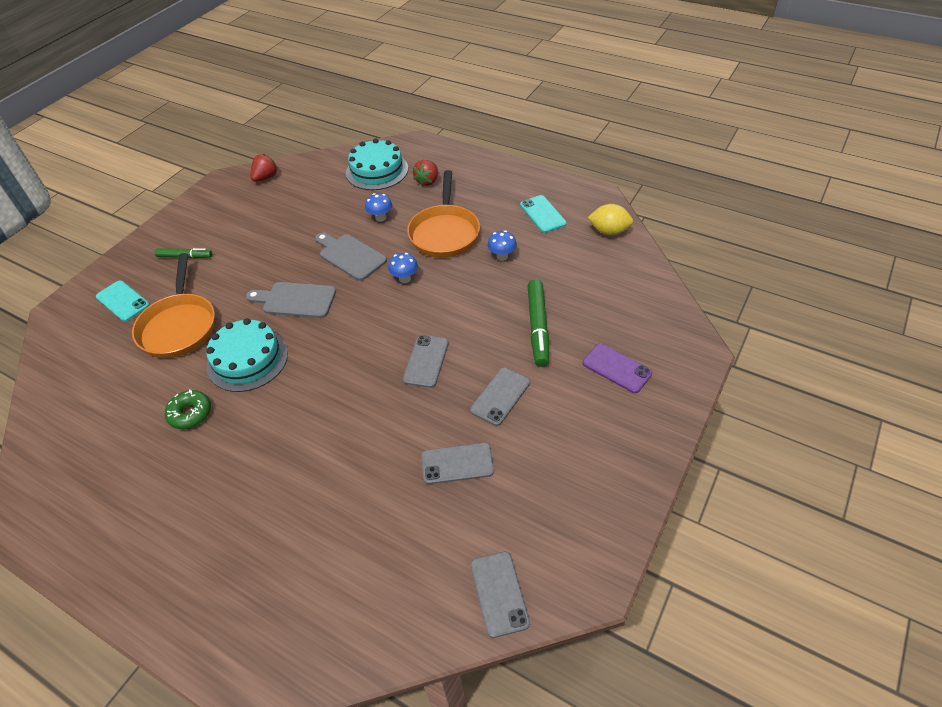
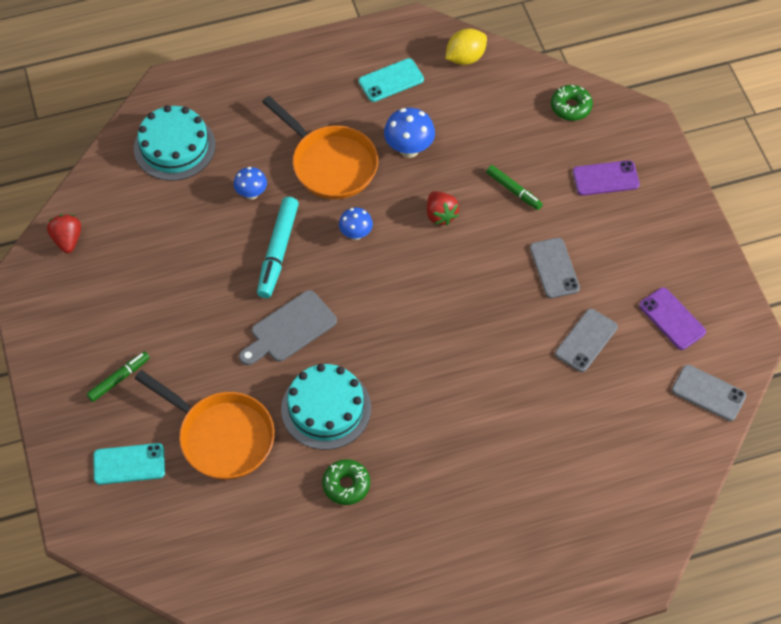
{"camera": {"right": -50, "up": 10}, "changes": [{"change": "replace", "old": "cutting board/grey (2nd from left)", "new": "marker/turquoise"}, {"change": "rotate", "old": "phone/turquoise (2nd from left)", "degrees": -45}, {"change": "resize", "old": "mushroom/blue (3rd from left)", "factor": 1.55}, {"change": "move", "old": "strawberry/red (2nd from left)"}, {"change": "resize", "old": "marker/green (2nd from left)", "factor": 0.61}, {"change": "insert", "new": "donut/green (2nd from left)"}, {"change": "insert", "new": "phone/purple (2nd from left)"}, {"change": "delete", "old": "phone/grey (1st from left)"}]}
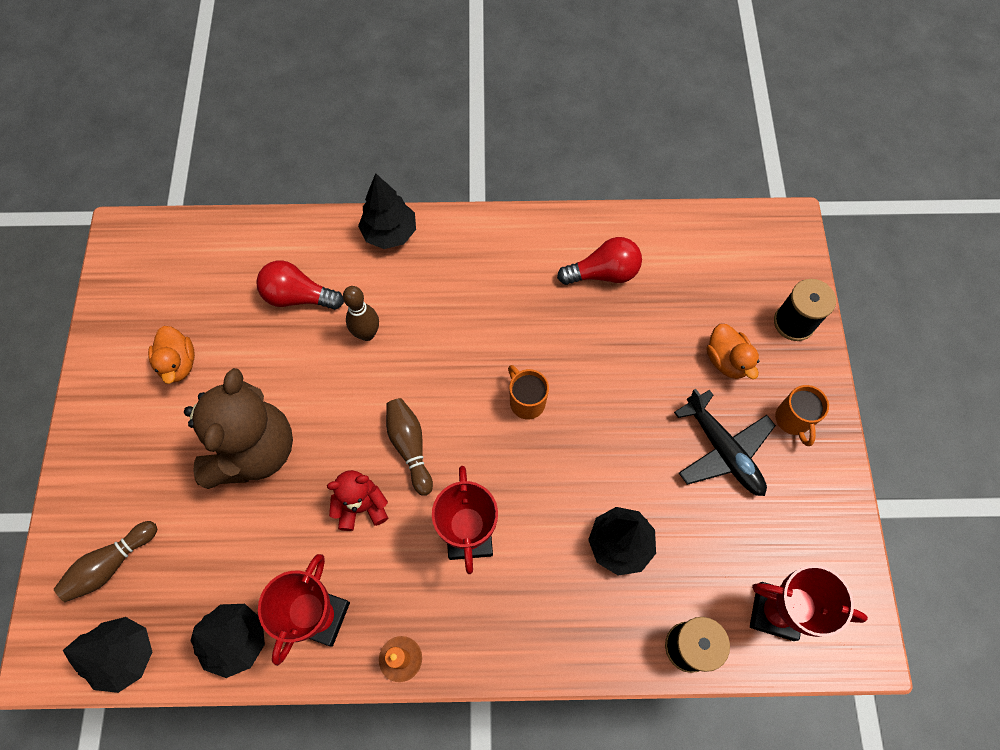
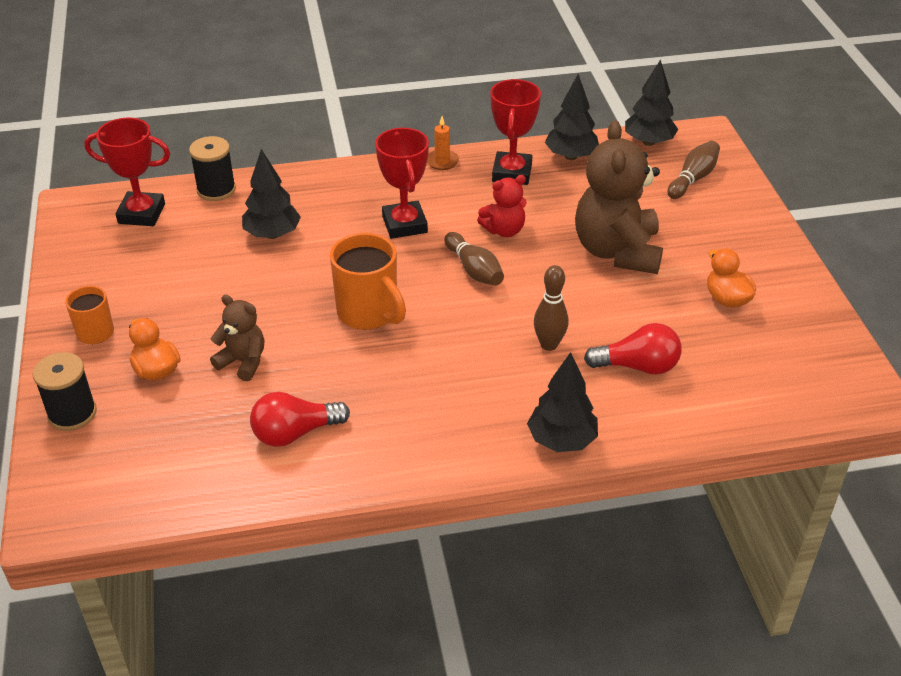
{"camera": {"right": 170, "up": -25}, "changes": [{"change": "insert", "new": "teddy bear/brown (1st from left)"}, {"change": "resize", "old": "mug/orange (1st from left in the first image)", "factor": 1.67}, {"change": "delete", "old": "plane/black"}]}
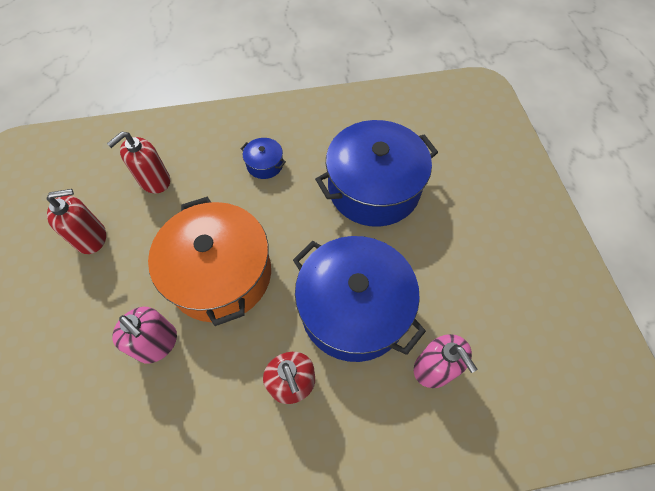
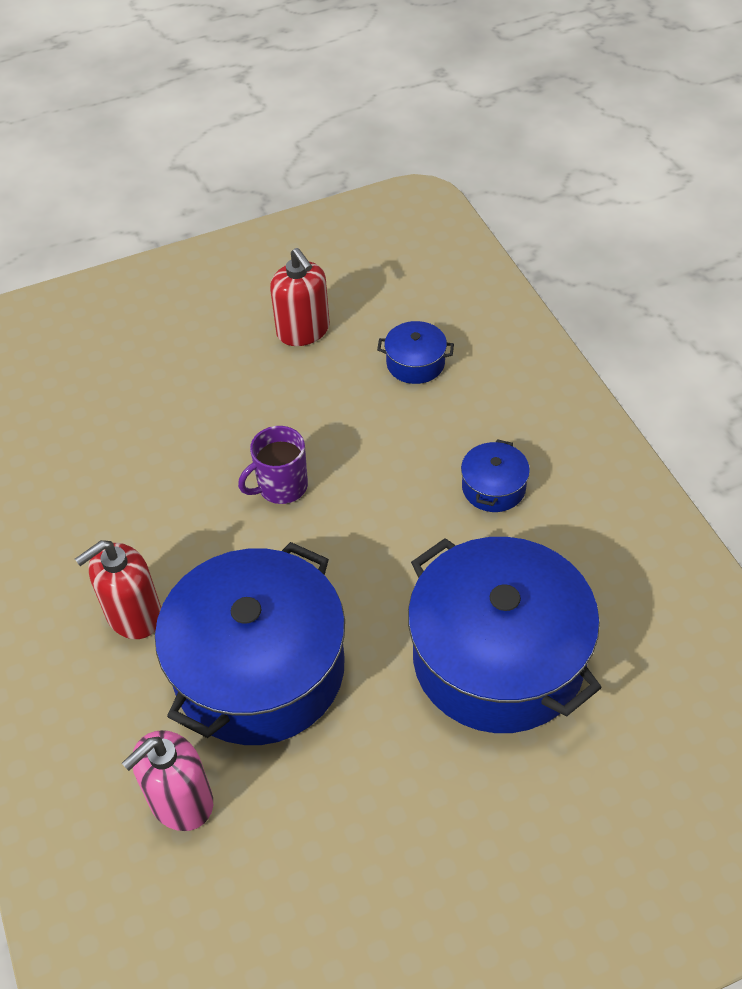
{"camera": {"right": 80, "up": -10}, "changes": [{"change": "replace", "old": "pot/orange", "new": "mug/purple"}, {"change": "replace", "old": "soap dispenser/red (2nd from left)", "new": "pot/blue (2nd from left)"}, {"change": "delete", "old": "soap dispenser/pink (1st from left)"}]}
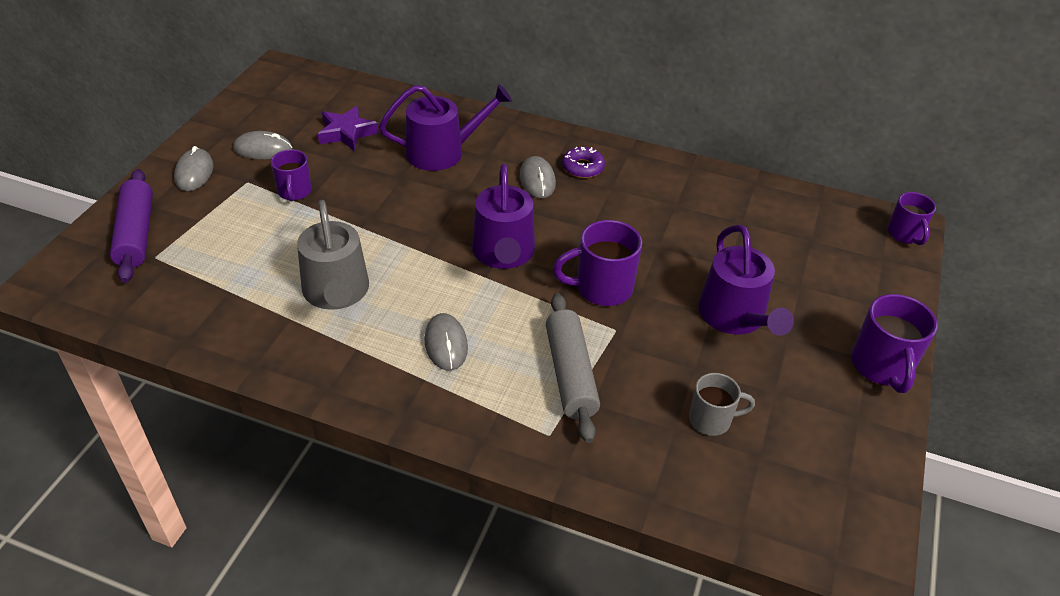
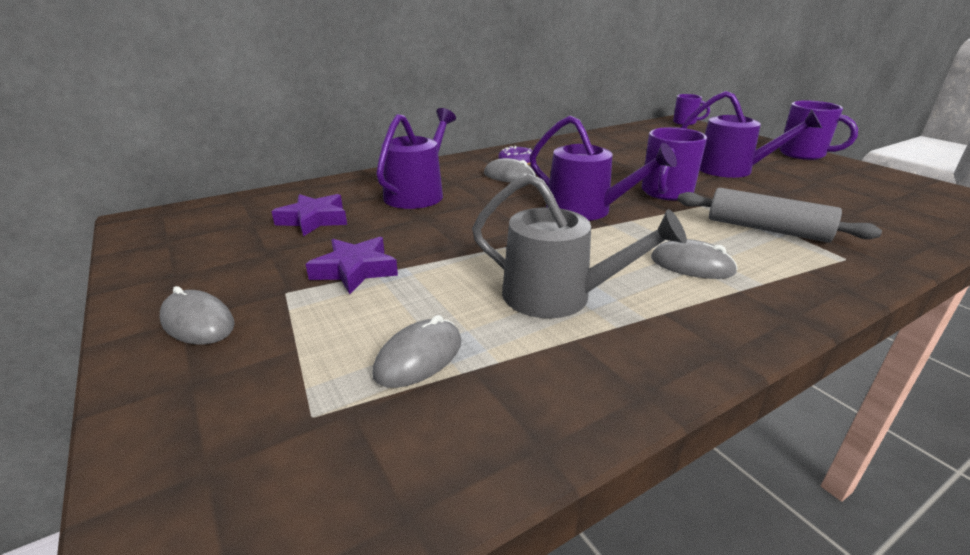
{"camera": {"right": -50, "up": -15}, "changes": [{"change": "replace", "old": "mug/purple (1st from left)", "new": "star/purple (2nd from left)"}, {"change": "move", "old": "mouse/grey (2nd from left)"}, {"change": "delete", "old": "rolling pin/purple"}, {"change": "delete", "old": "mug/grey"}]}
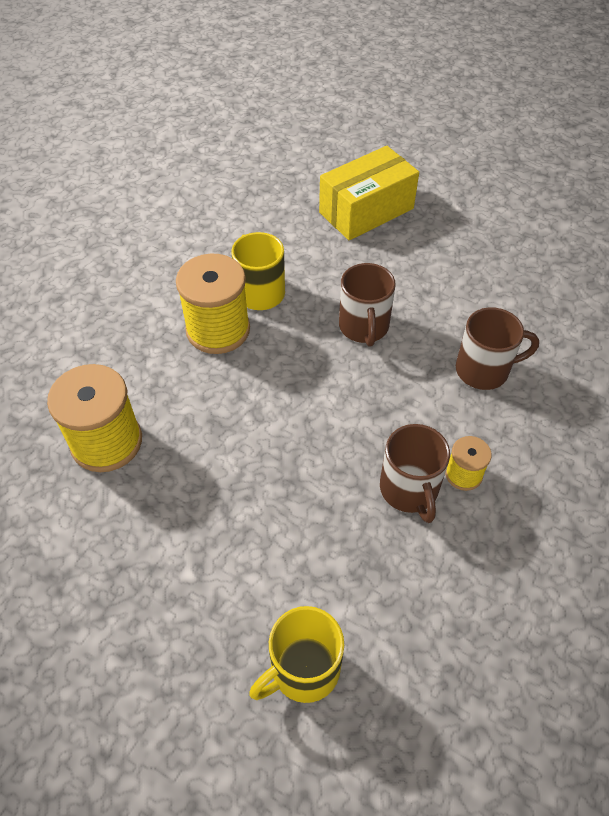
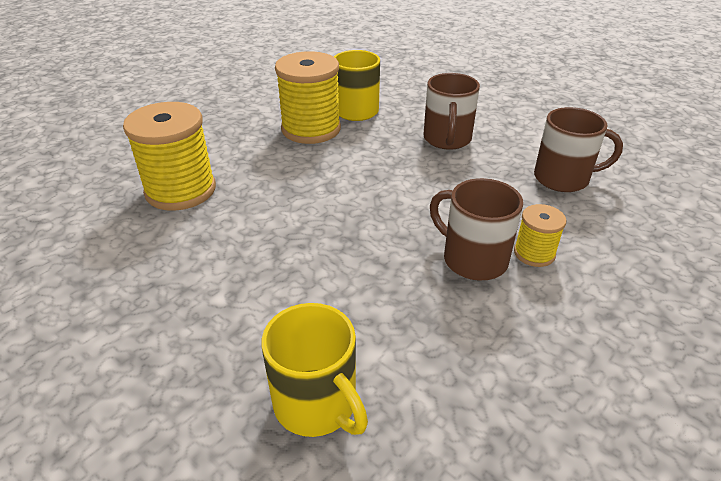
{"camera": {"right": 10, "up": -15}, "changes": [{"change": "rotate", "old": "mug/yellow (2nd from left in the first image)", "degrees": -105}, {"change": "rotate", "old": "mug/brown (2nd from left)", "degrees": 135}, {"change": "delete", "old": "box/yellow"}]}
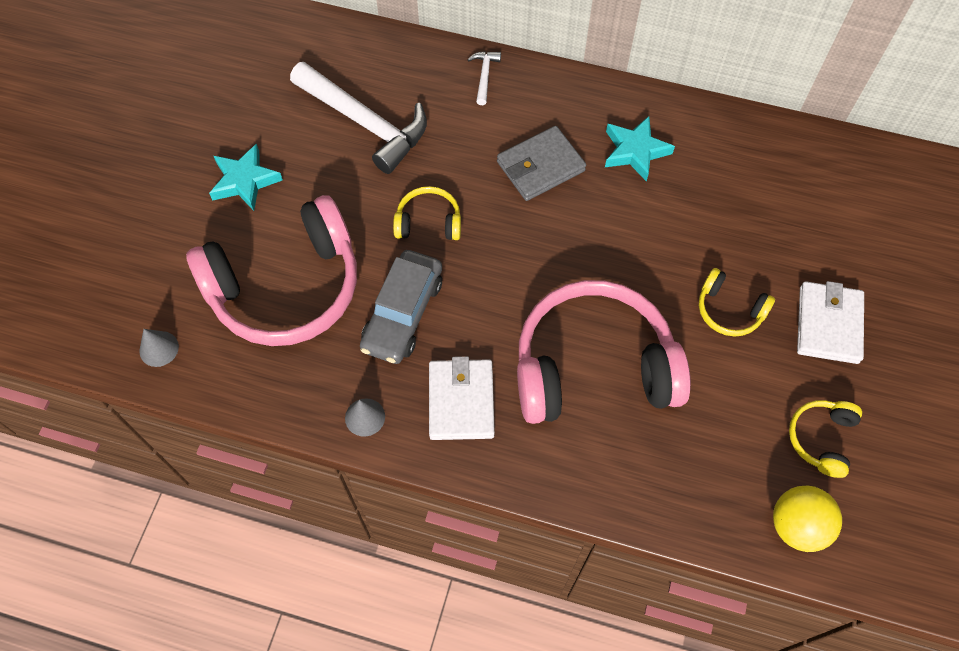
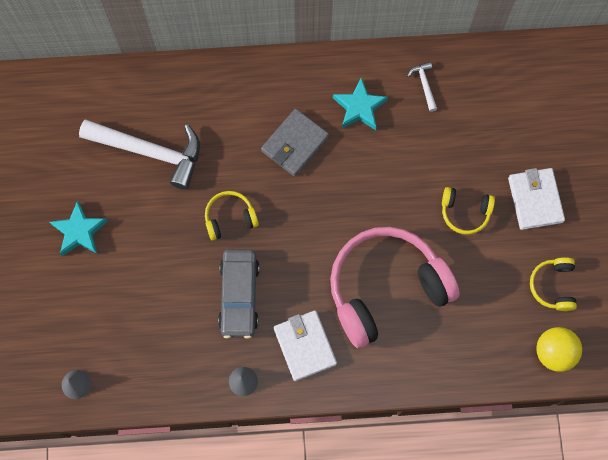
{"camera": {"right": -20, "up": 10}, "changes": [{"change": "move", "old": "hammer/white (2nd from left)"}, {"change": "delete", "old": "headphones/pink (1st from left)"}]}
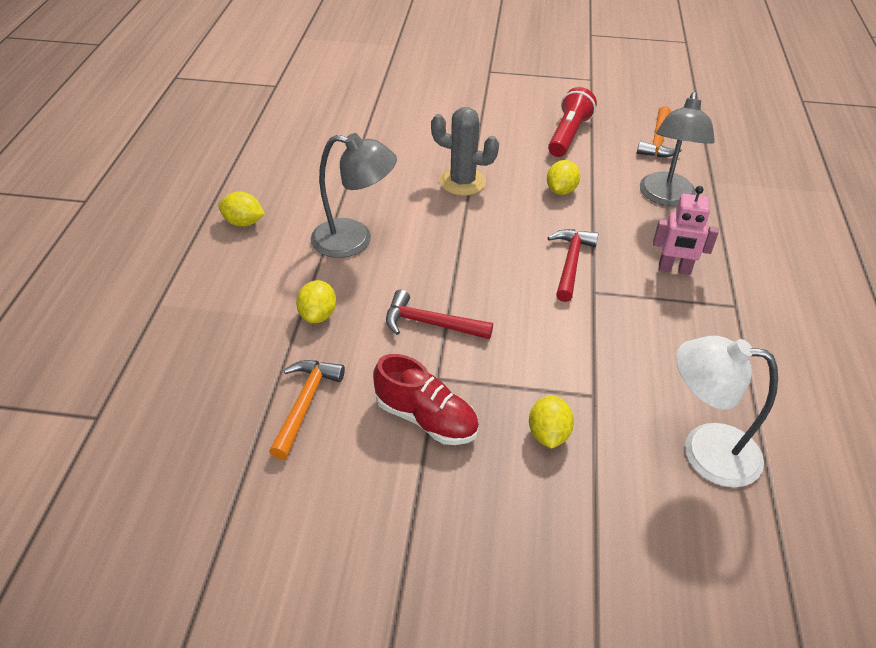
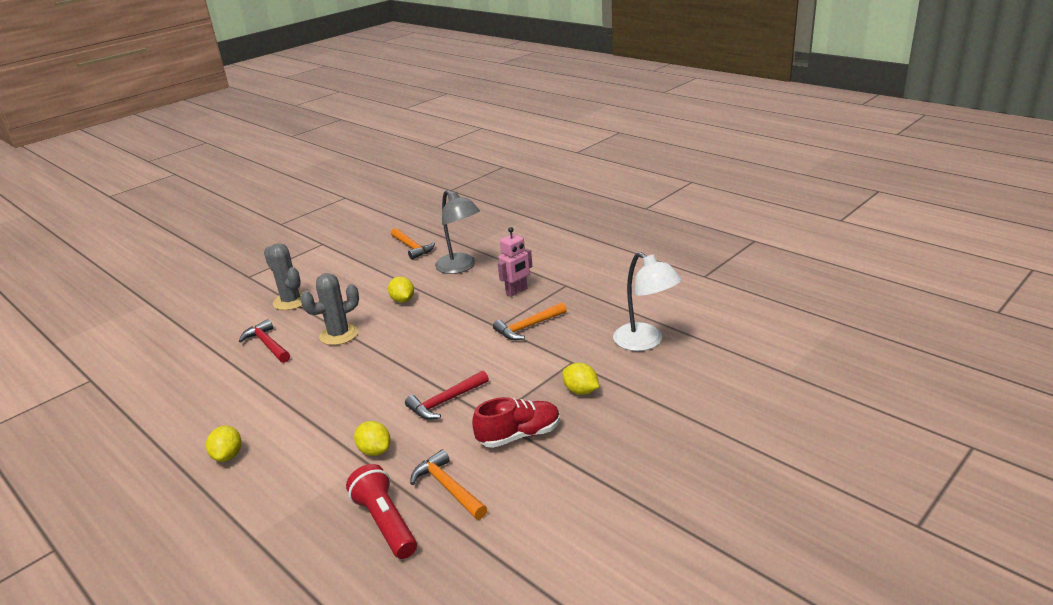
{"camera": {"right": -50, "up": -15}, "changes": [{"change": "rotate", "old": "lemon/yellow (1st from left)", "degrees": -60}, {"change": "move", "old": "hammer/red (2nd from left in the first image)", "new": "hammer/red (1st from left)"}, {"change": "insert", "new": "cactus/grey (1st from left)"}, {"change": "move", "old": "flashlight/red"}, {"change": "insert", "new": "hammer/orange (3rd from left)"}, {"change": "rotate", "old": "lamp/white", "degrees": -90}, {"change": "delete", "old": "lamp/grey (1st from left)"}]}
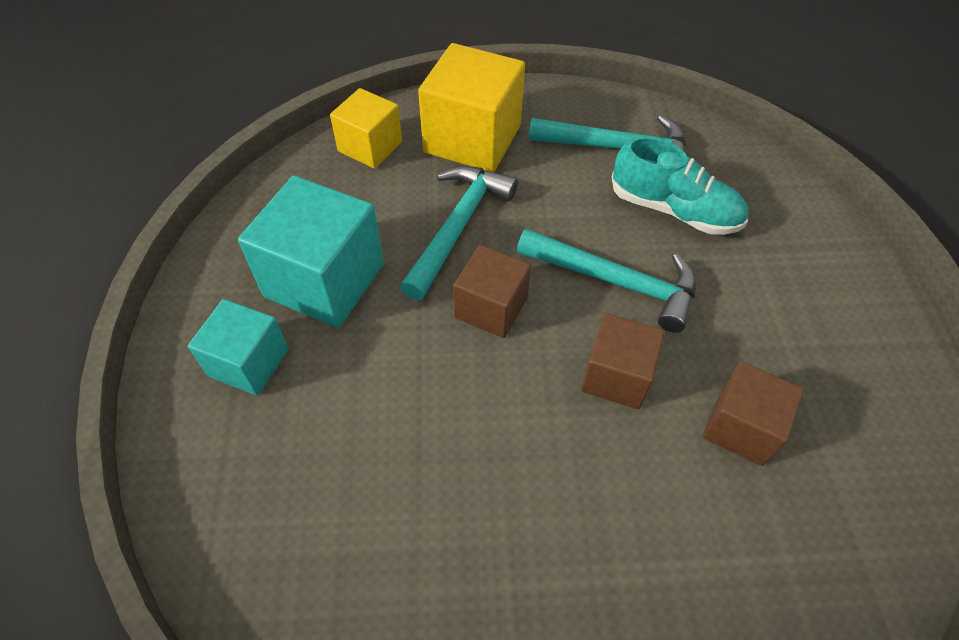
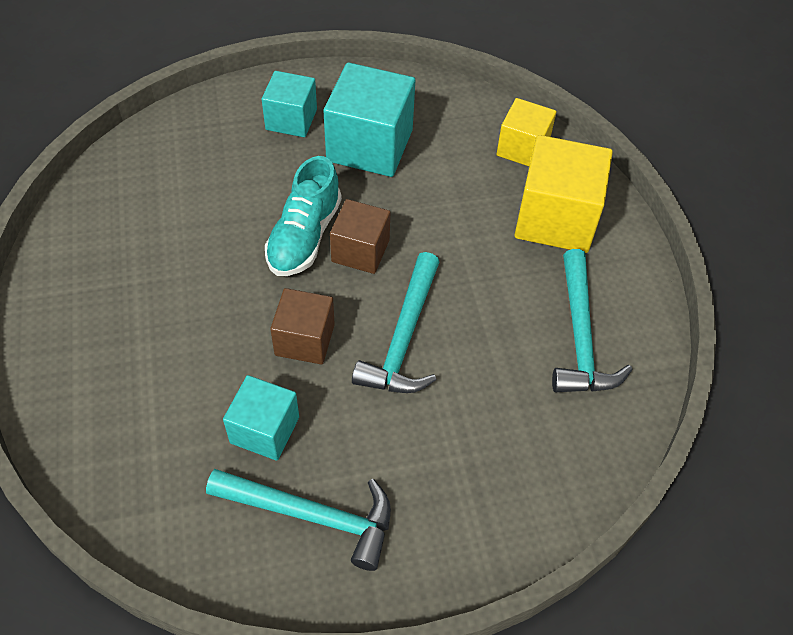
{"camera": {"right": 80, "up": 0}, "changes": [{"change": "move", "old": "hammer/turquoise (1st from left)"}, {"change": "recolor", "old": "cube/brown (3rd from left)", "new": "cube/turquoise (1st from left)"}, {"change": "move", "old": "shoe/turquoise"}]}
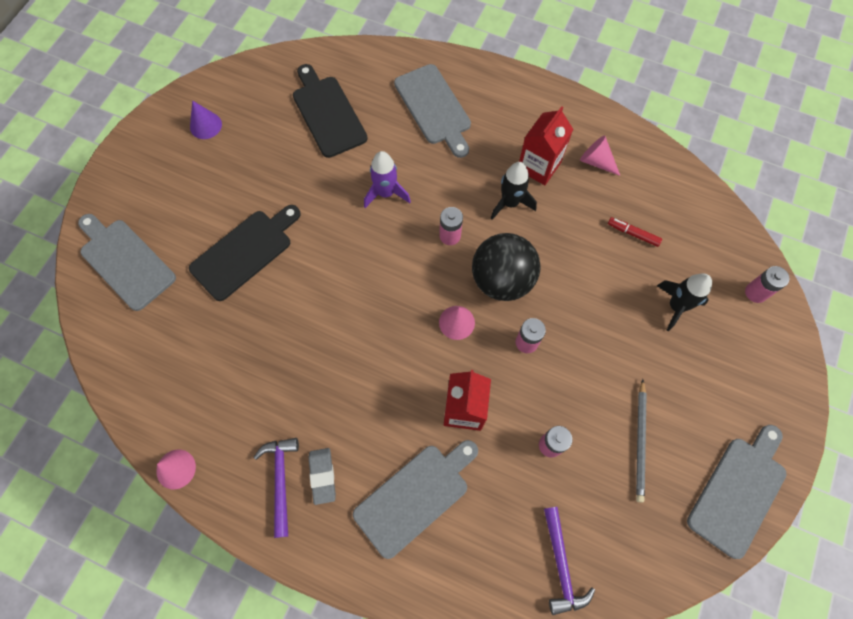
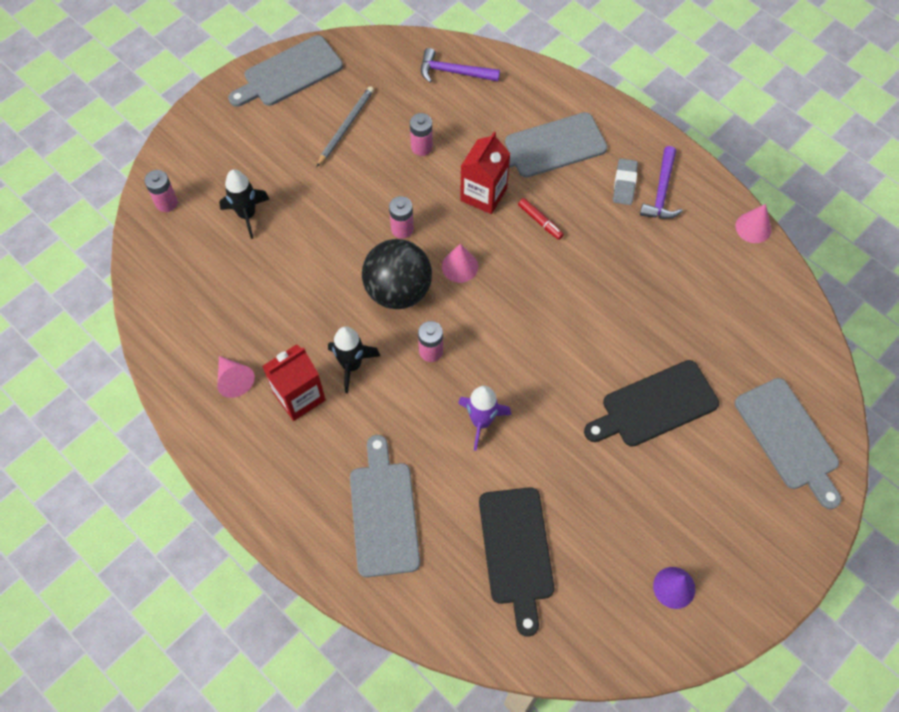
{"camera": {"right": -160, "up": -5}, "changes": [{"change": "rotate", "old": "hammer/purple (2nd from left in the first image)", "degrees": -90}, {"change": "move", "old": "marker/red"}]}
